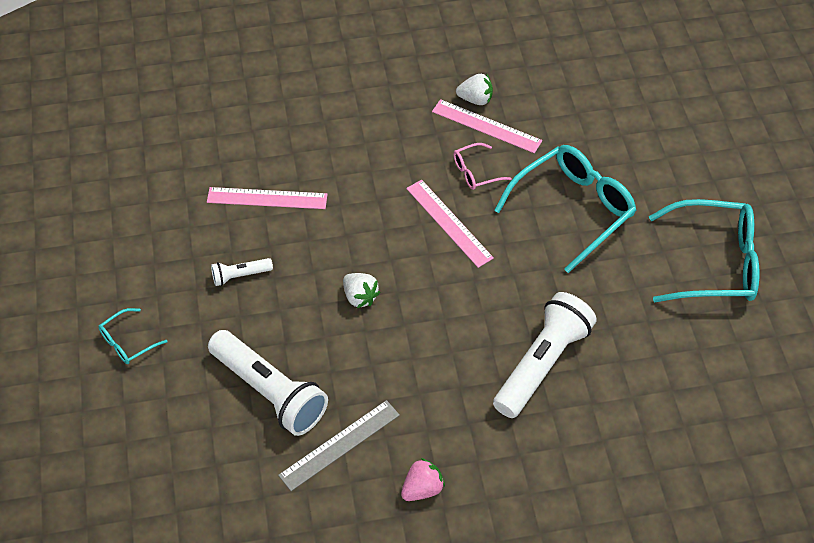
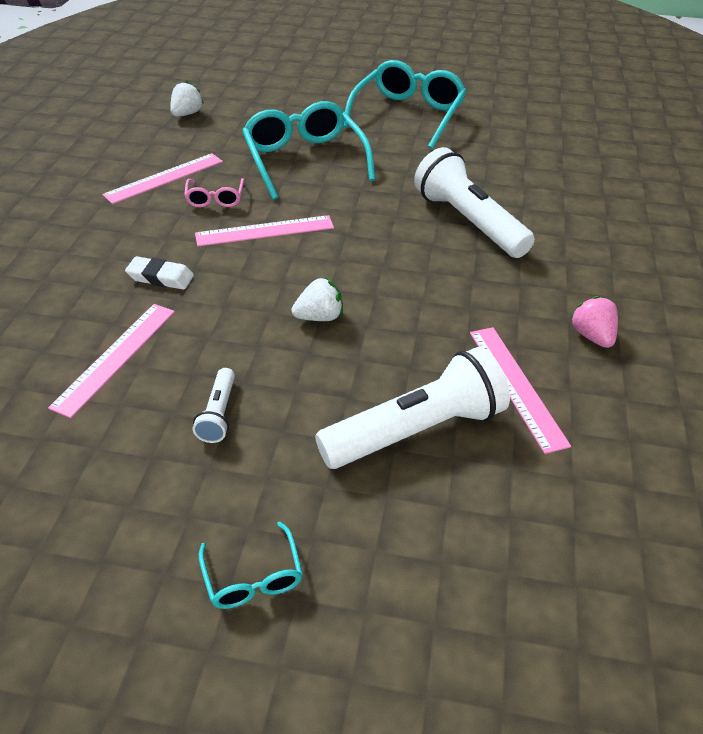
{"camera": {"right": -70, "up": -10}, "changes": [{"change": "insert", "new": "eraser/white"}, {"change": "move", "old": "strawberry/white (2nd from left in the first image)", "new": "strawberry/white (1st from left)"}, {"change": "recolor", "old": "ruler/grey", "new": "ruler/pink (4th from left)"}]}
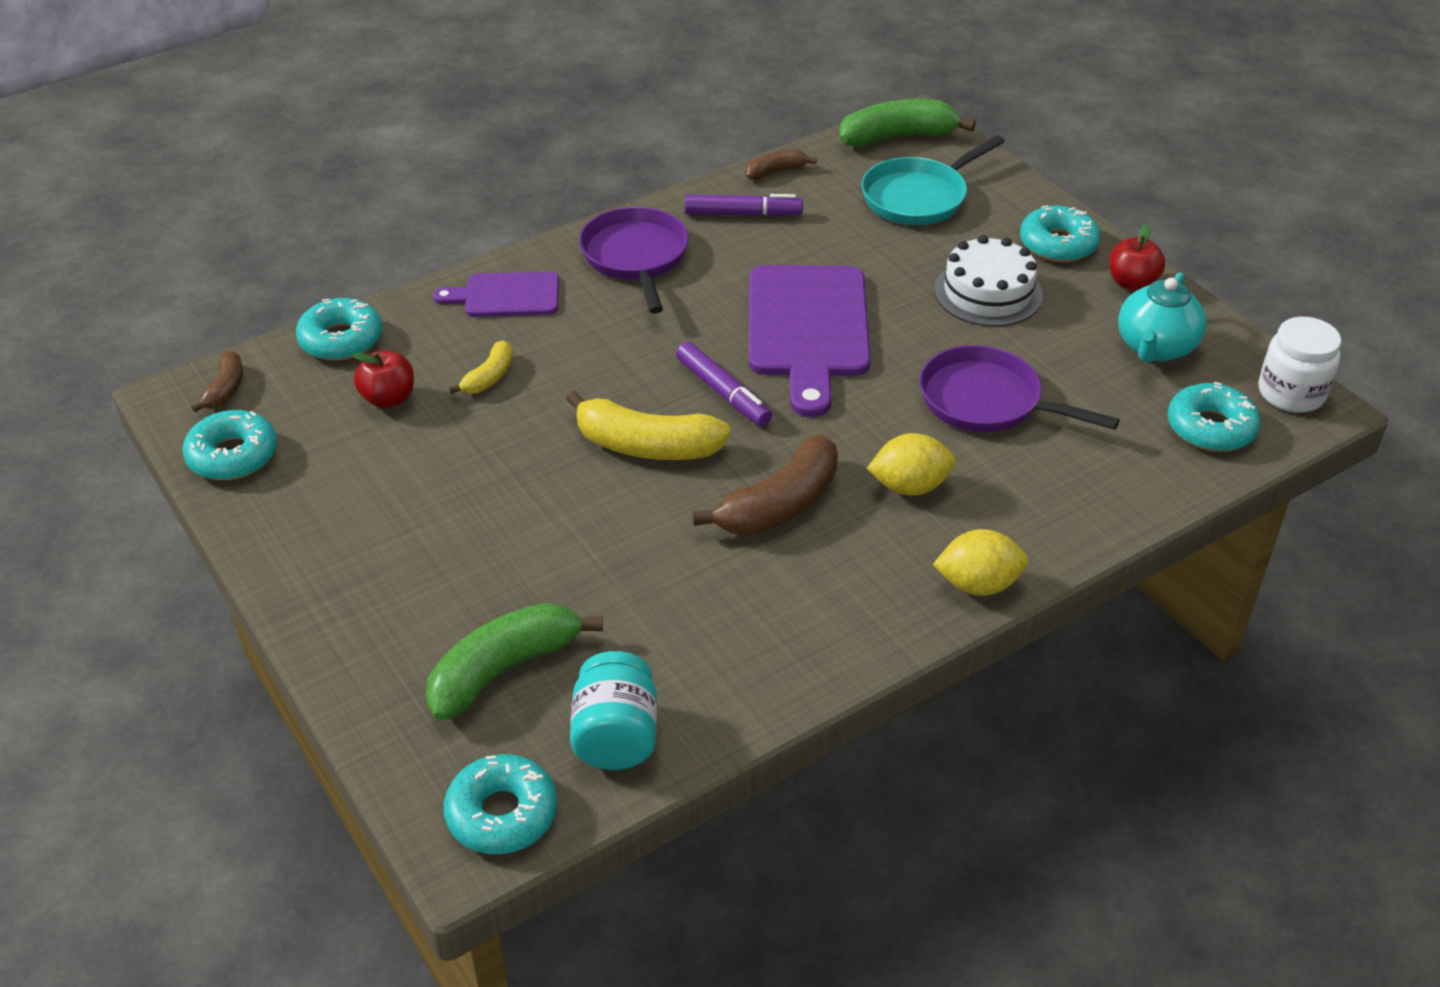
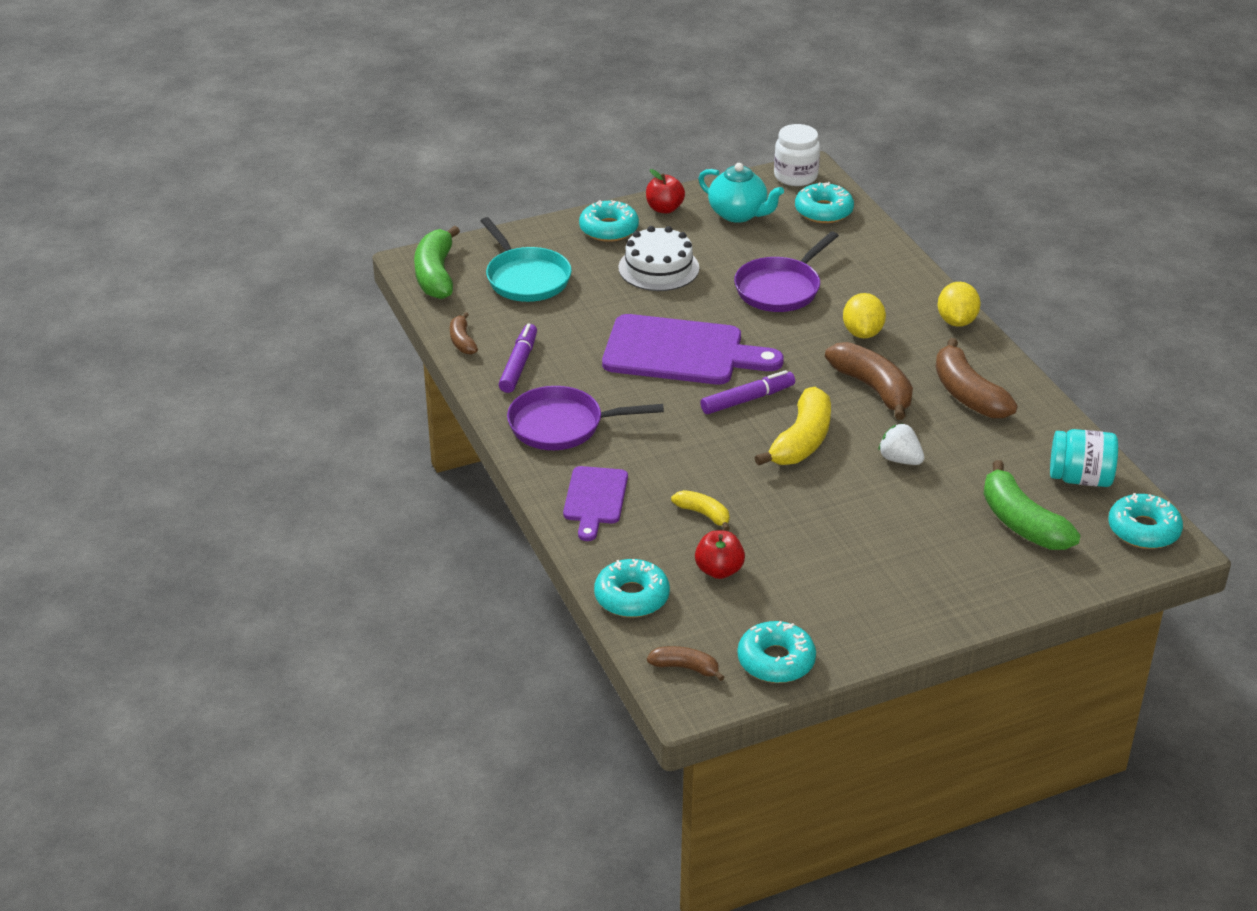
{"camera": {"right": -80, "up": -5}, "changes": [{"change": "insert", "new": "strawberry/white"}, {"change": "insert", "new": "banana/brown (4th from left)"}]}
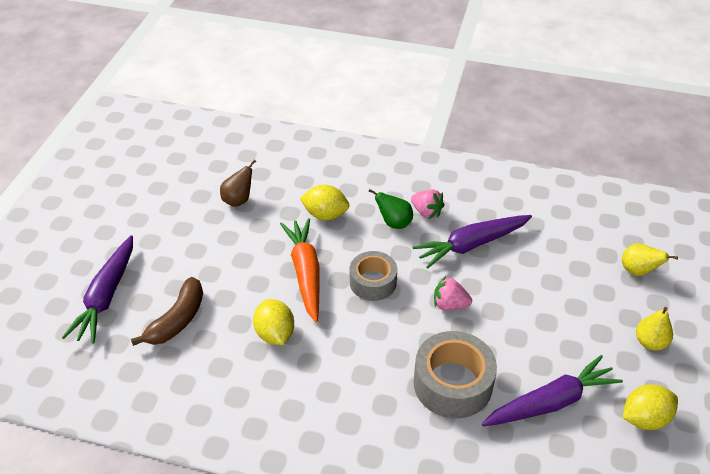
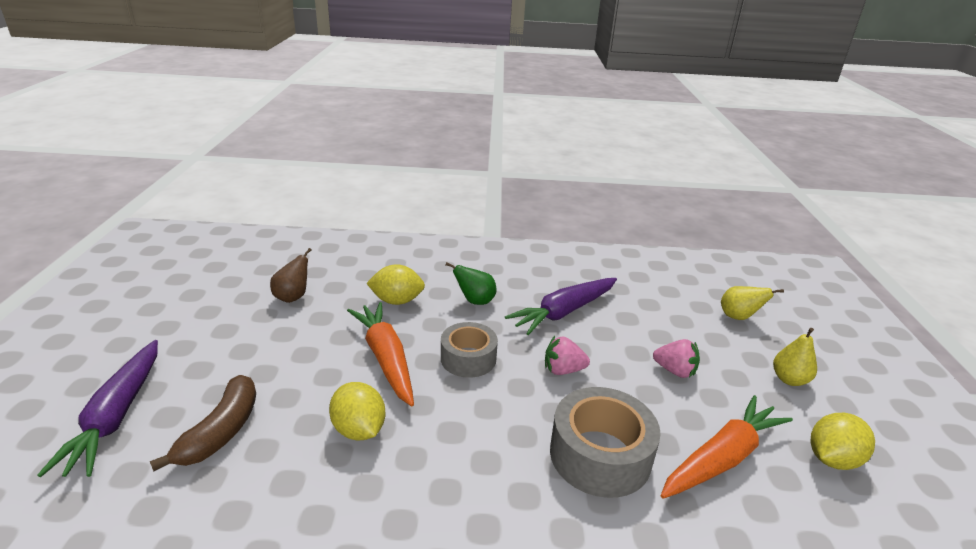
{"camera": {"right": -15, "up": -15}, "changes": [{"change": "move", "old": "strawberry/pink (1st from left in the first image)", "new": "strawberry/pink (2nd from left)"}, {"change": "recolor", "old": "carrot/purple (3rd from left)", "new": "carrot/orange (2nd from left)"}]}
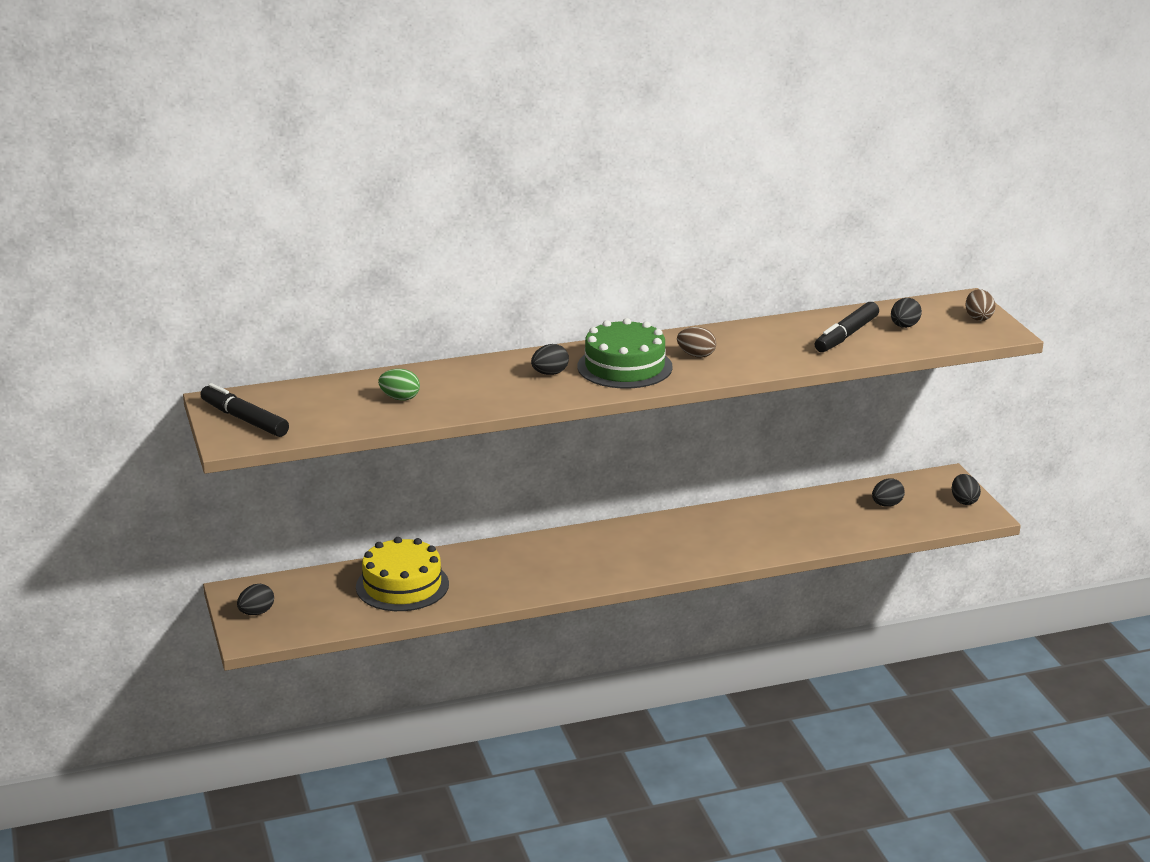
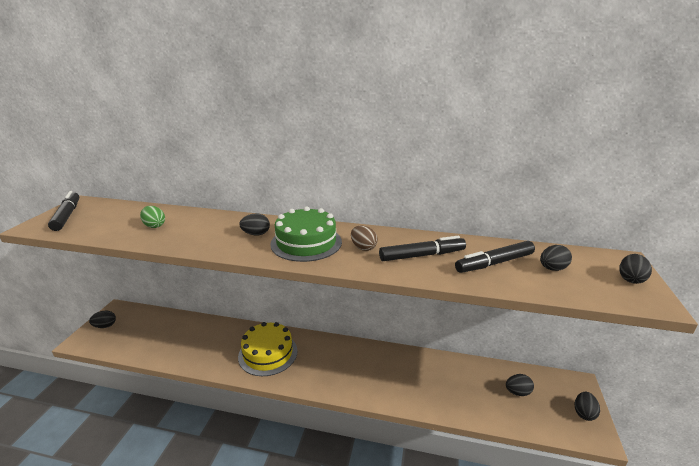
{"camera": {"right": 30, "up": 0}, "changes": [{"change": "move", "old": "cake/yellow"}, {"change": "insert", "new": "marker/black (2nd from left)"}, {"change": "recolor", "old": "egg/brown (2nd from left)", "new": "egg/black (6th from left)"}]}
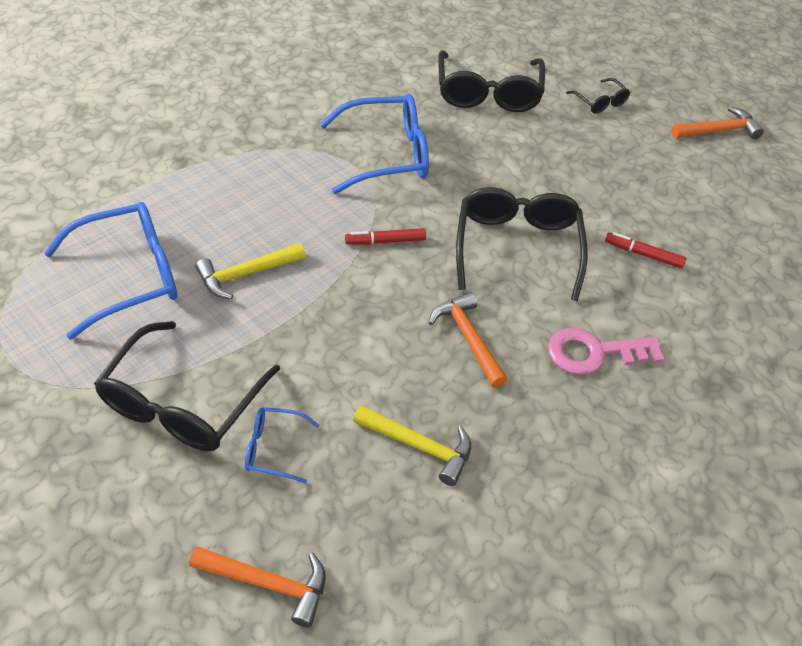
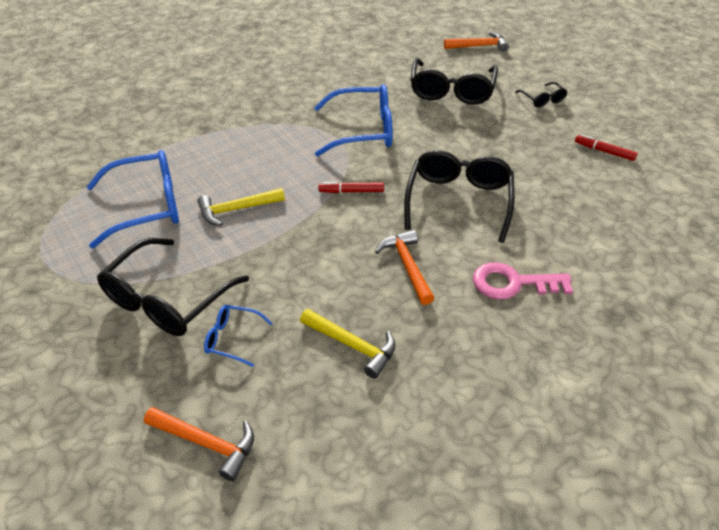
{"camera": {"right": 10, "up": -5}, "changes": [{"change": "move", "old": "hammer/orange (3rd from left)"}, {"change": "move", "old": "marker/red (2nd from left)"}]}
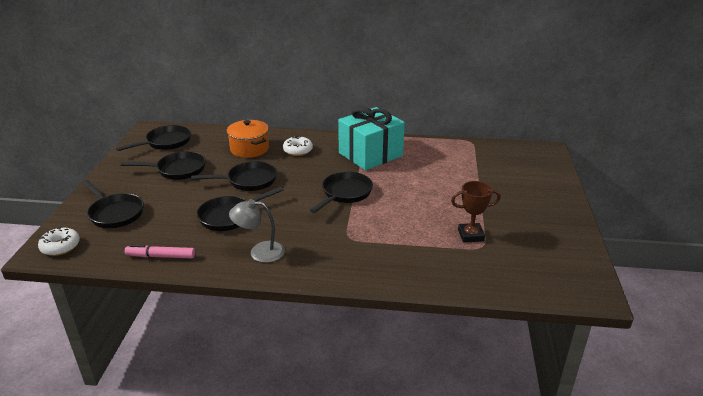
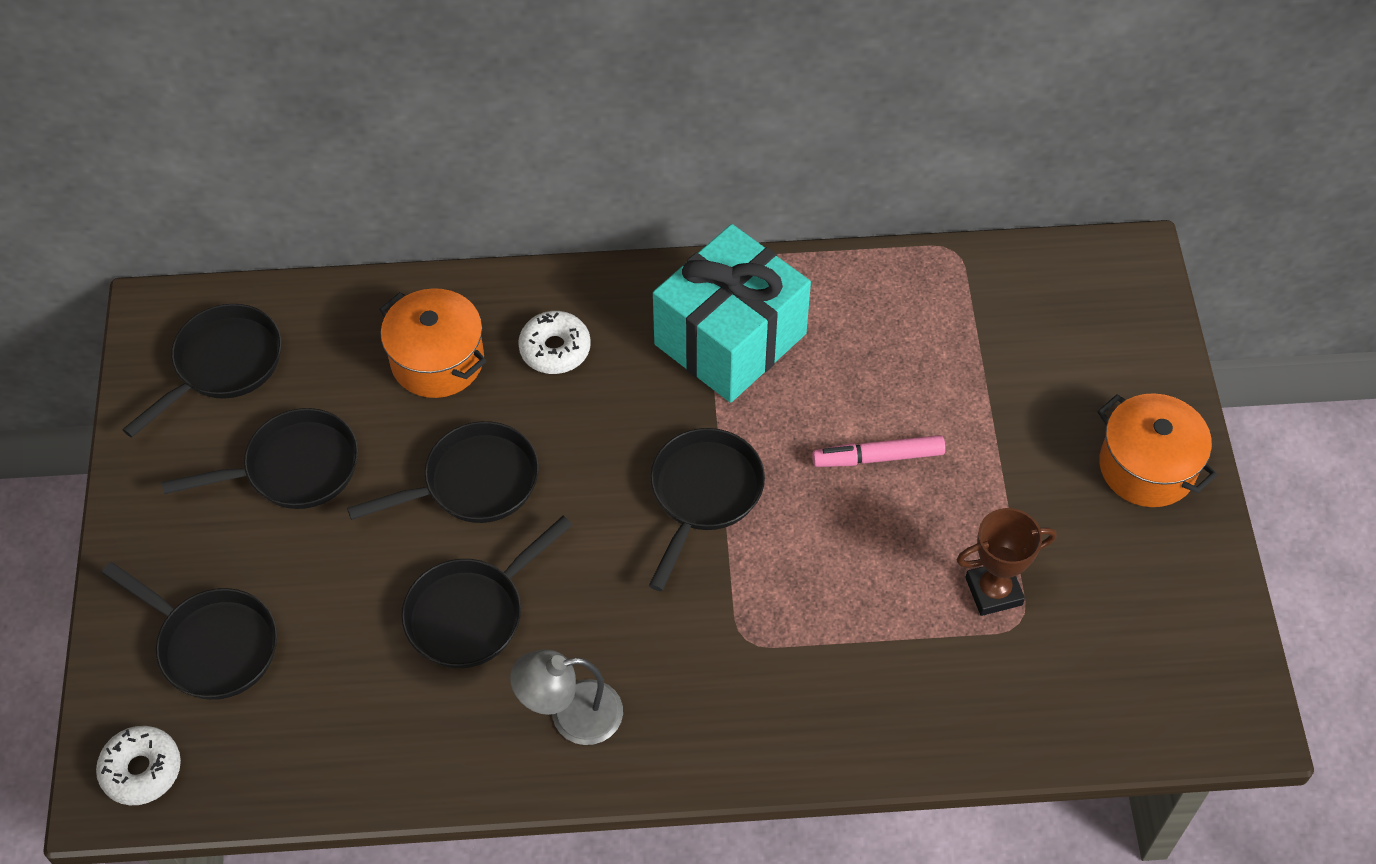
{"camera": {"right": -10, "up": 25}, "changes": [{"change": "move", "old": "marker/pink"}, {"change": "insert", "new": "pot/orange (2nd from left)"}]}
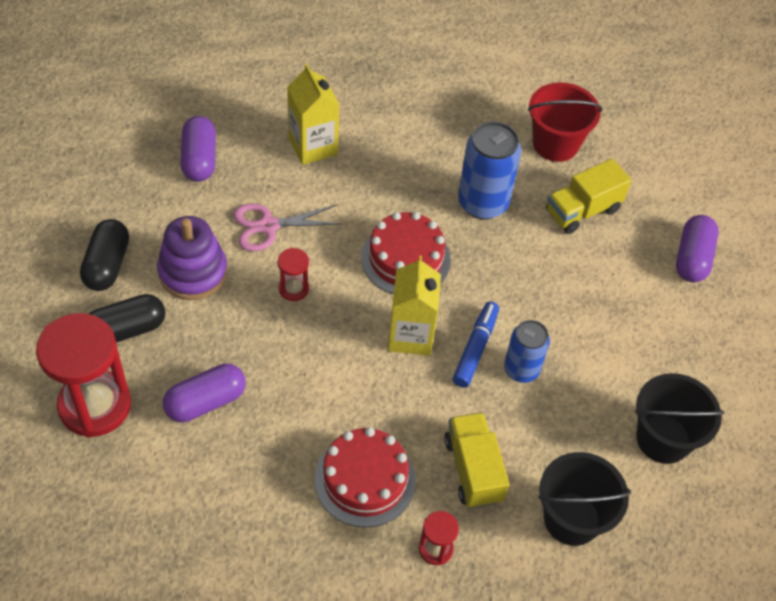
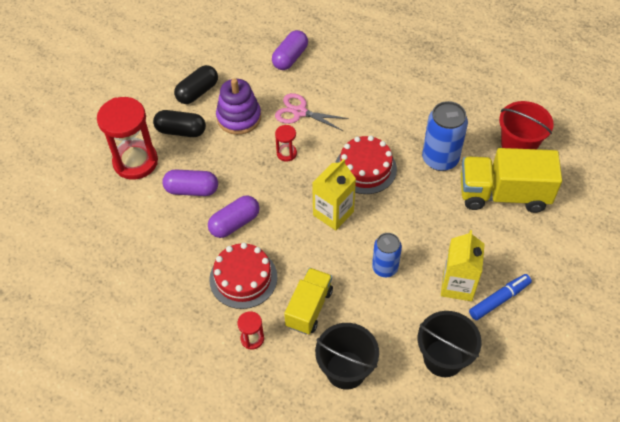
{"camera": {"right": 40, "up": 0}, "changes": [{"change": "move", "old": "capsule/purple (3rd from left in the first image)", "new": "capsule/purple (2nd from left)"}, {"change": "move", "old": "carton/yellow (1st from left in the first image)", "new": "carton/yellow (2nd from left)"}, {"change": "resize", "old": "truck/yellow (2nd from left)", "factor": 1.57}, {"change": "move", "old": "marker/blue"}]}
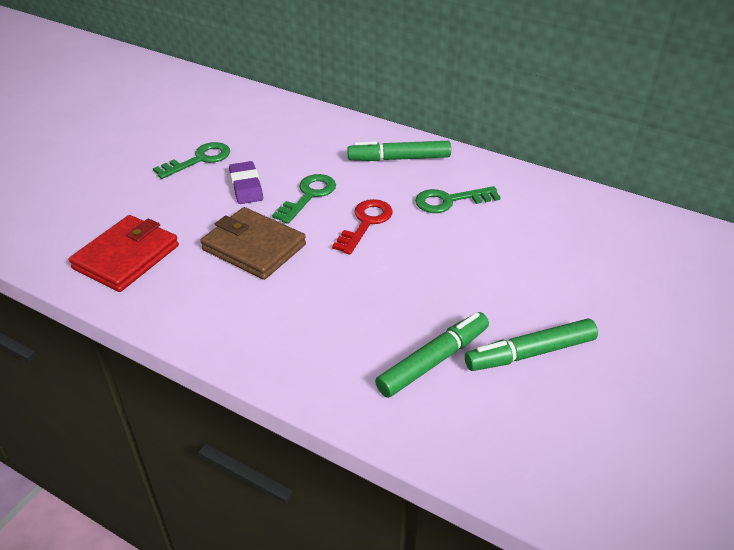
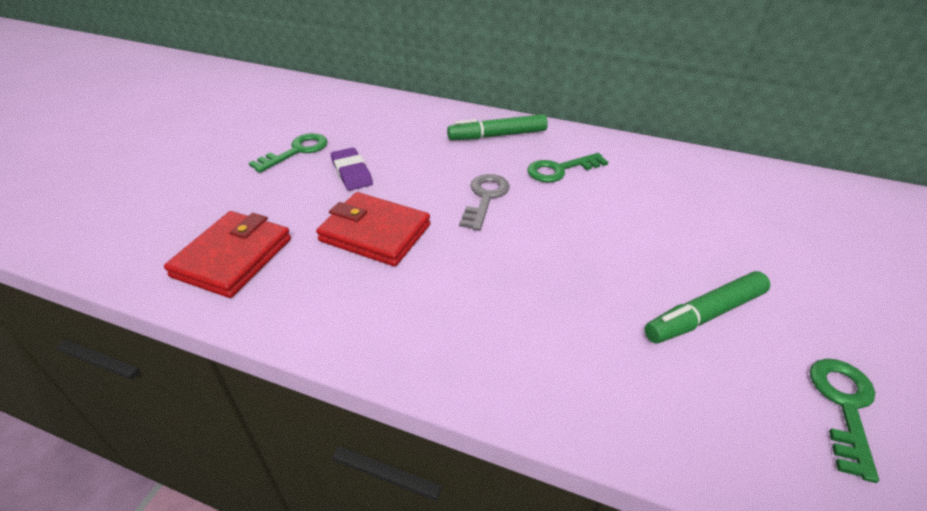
{"camera": {"right": -10, "up": 0}, "changes": [{"change": "recolor", "old": "wallet/brown", "new": "wallet/red (2nd from left)"}, {"change": "recolor", "old": "key/red", "new": "key/grey"}, {"change": "move", "old": "key/green (2nd from left in the first image)", "new": "key/green (3rd from left)"}, {"change": "delete", "old": "marker/green (2nd from left)"}]}
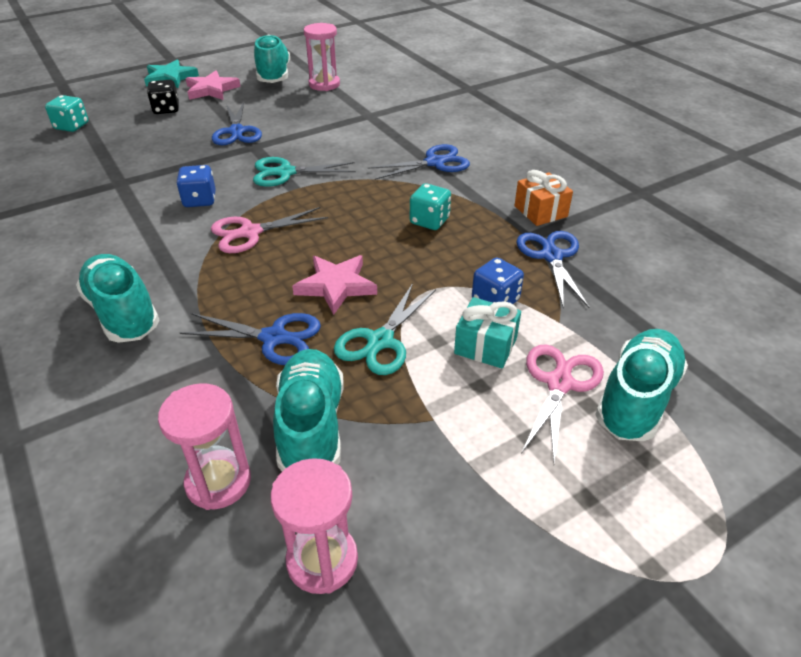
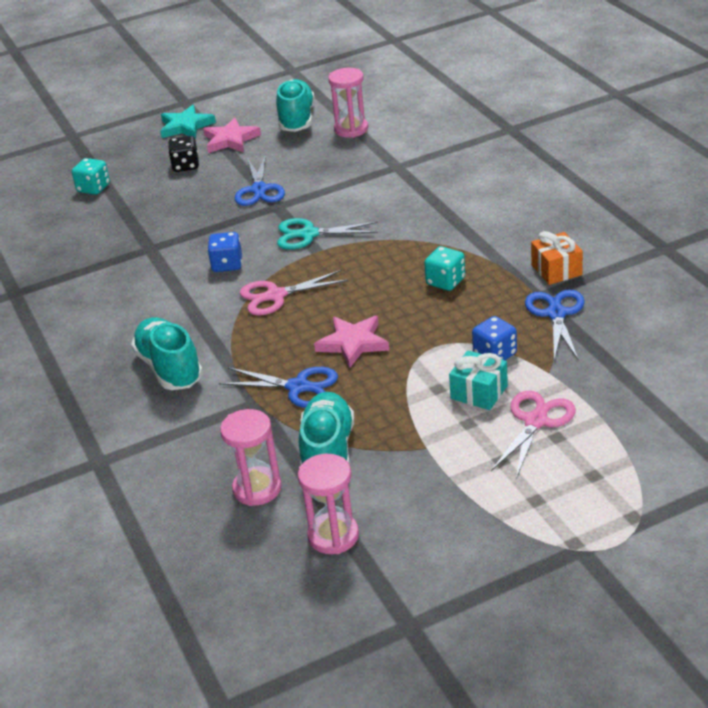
{"camera": {"right": 10, "up": -5}, "changes": [{"change": "delete", "old": "scissors/turquoise (2nd from left)"}, {"change": "delete", "old": "scissors/blue (3rd from left)"}, {"change": "delete", "old": "shoe/turquoise (4th from left)"}]}
